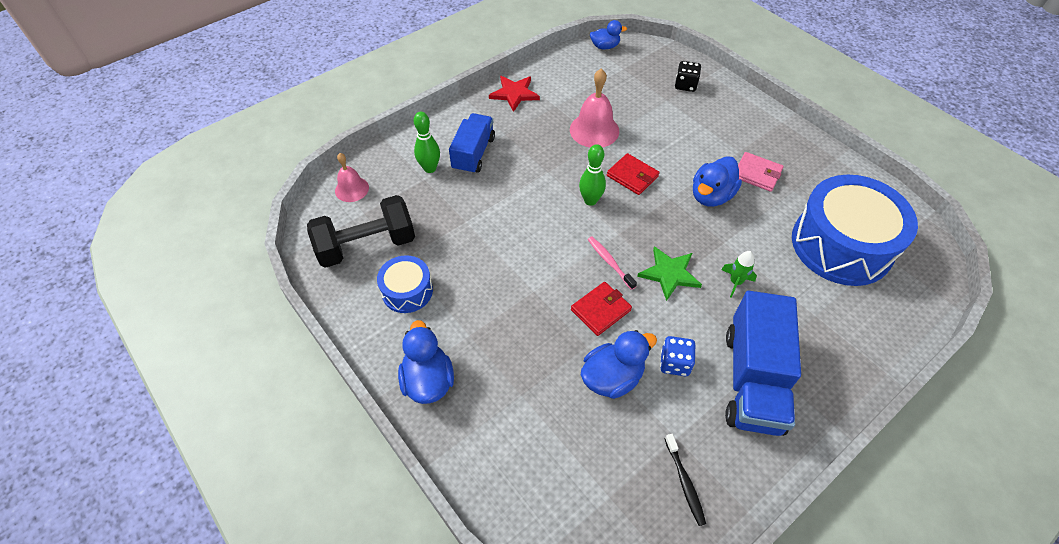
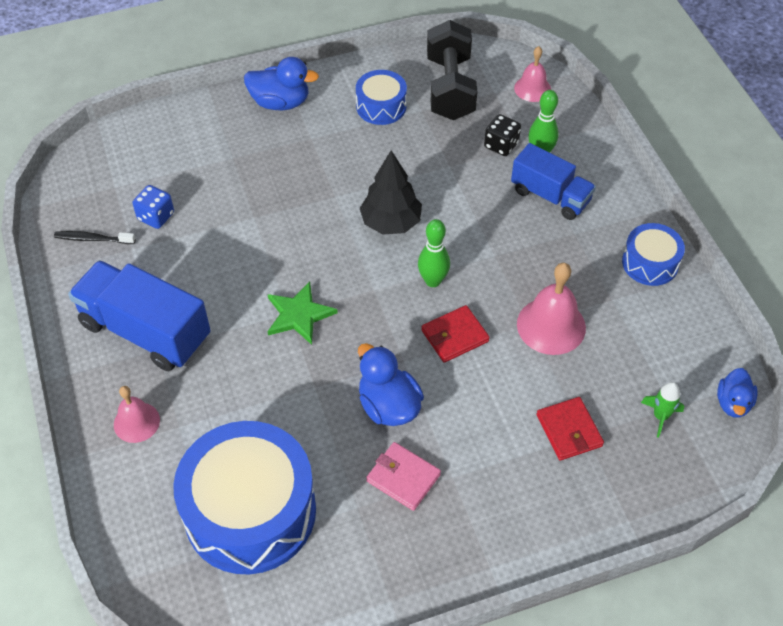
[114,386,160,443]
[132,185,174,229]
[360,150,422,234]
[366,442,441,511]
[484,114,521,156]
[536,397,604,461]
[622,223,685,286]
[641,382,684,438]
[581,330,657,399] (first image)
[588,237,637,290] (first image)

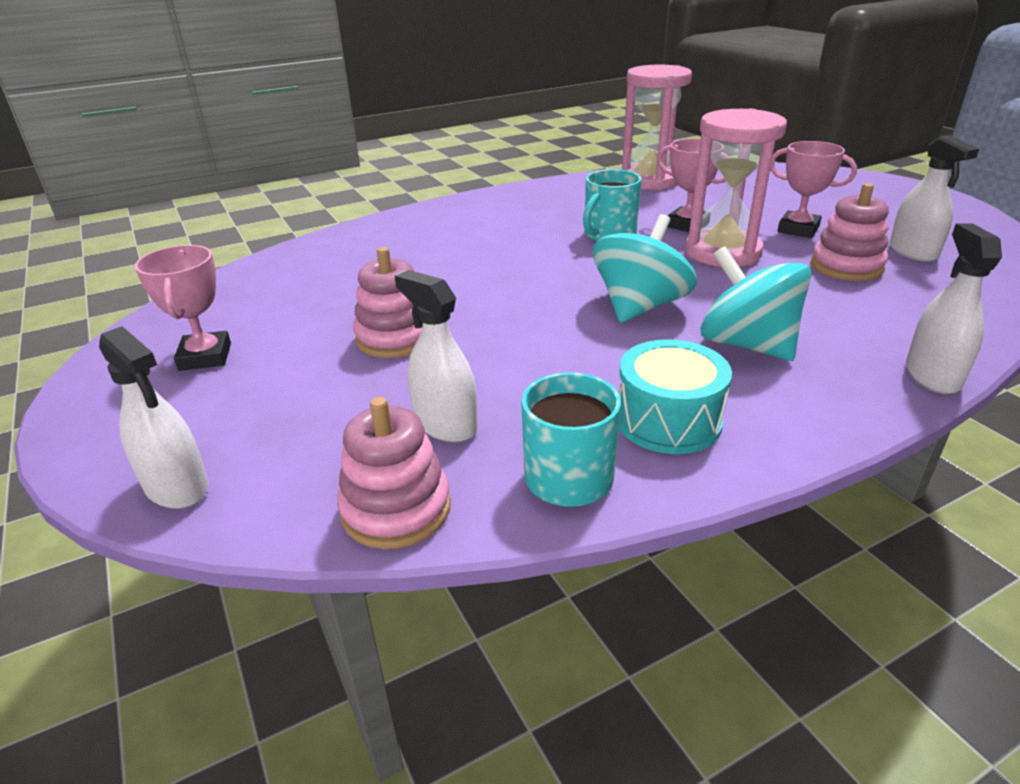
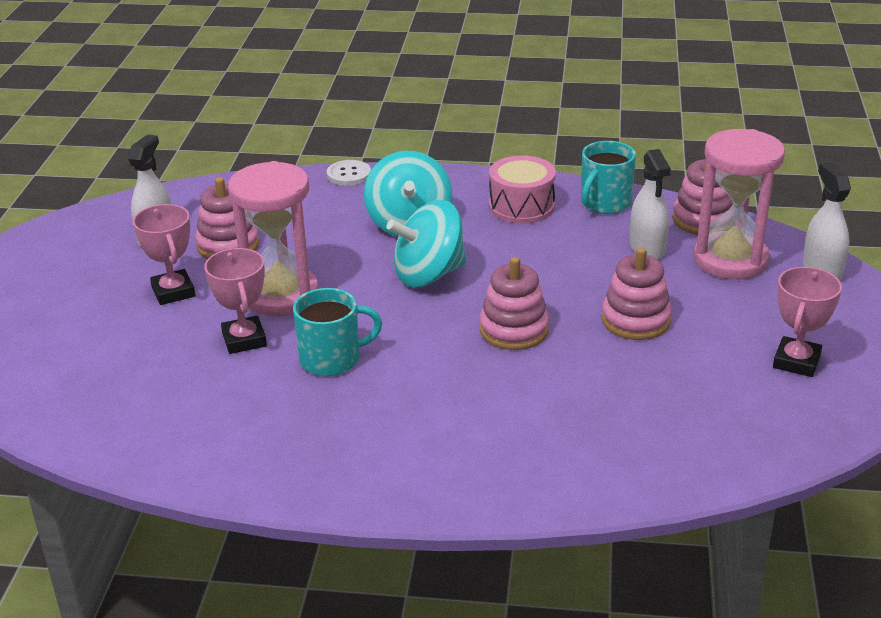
[327,160,371,186]
[479,257,549,350]
[489,155,556,224]
[693,129,785,279]

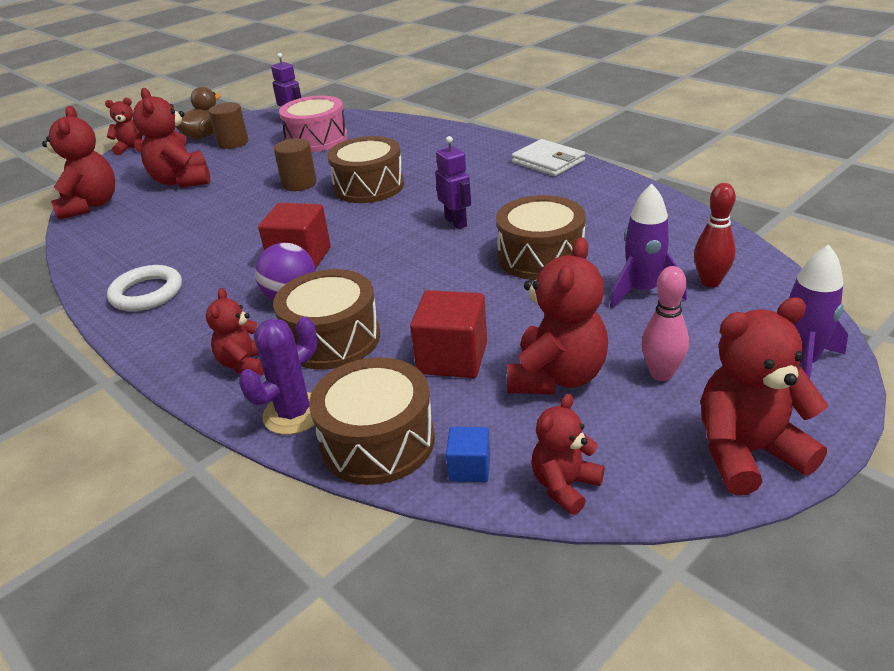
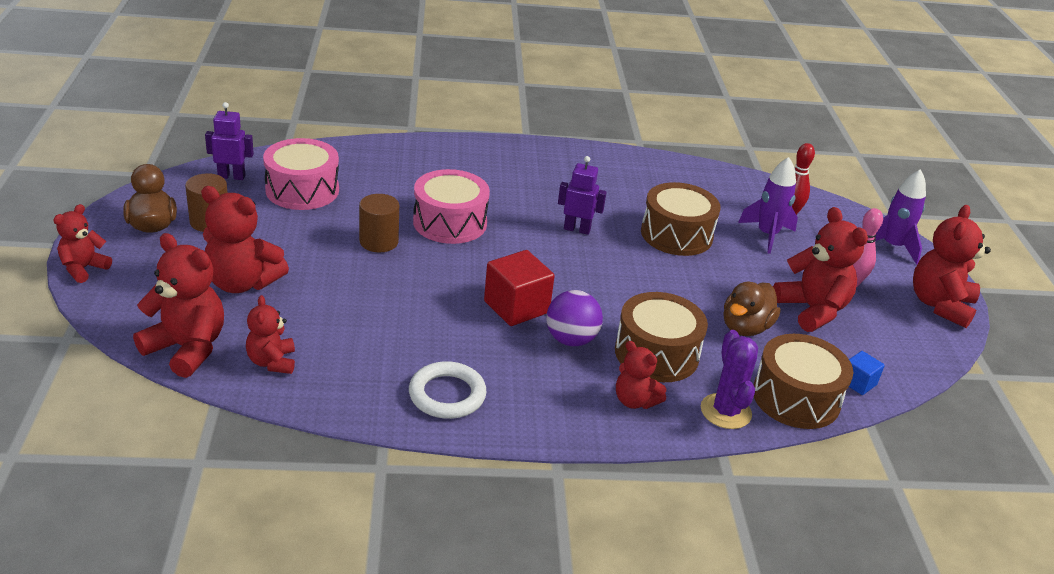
[246,295,295,374]
[413,169,490,244]
[724,282,780,336]
[511,139,585,176] (first image)

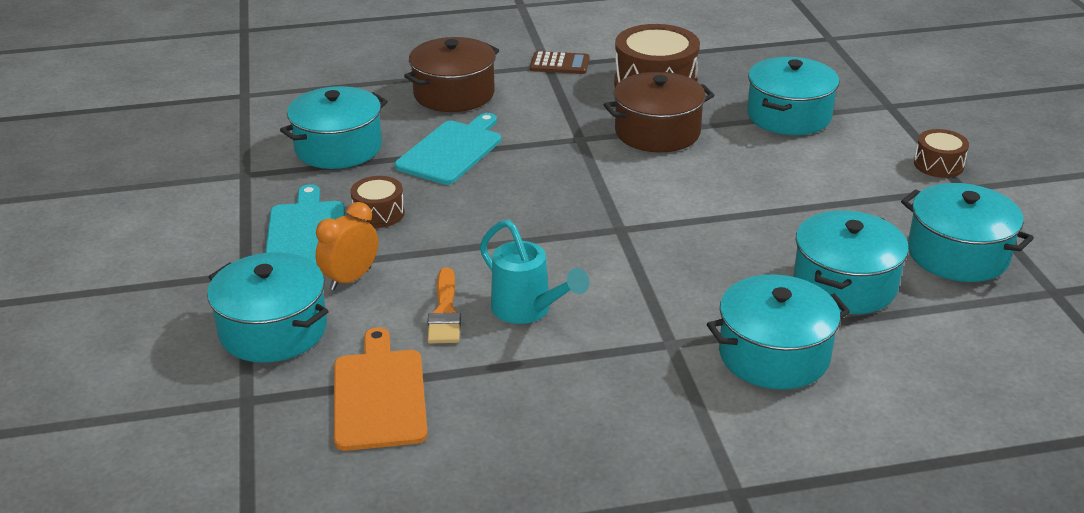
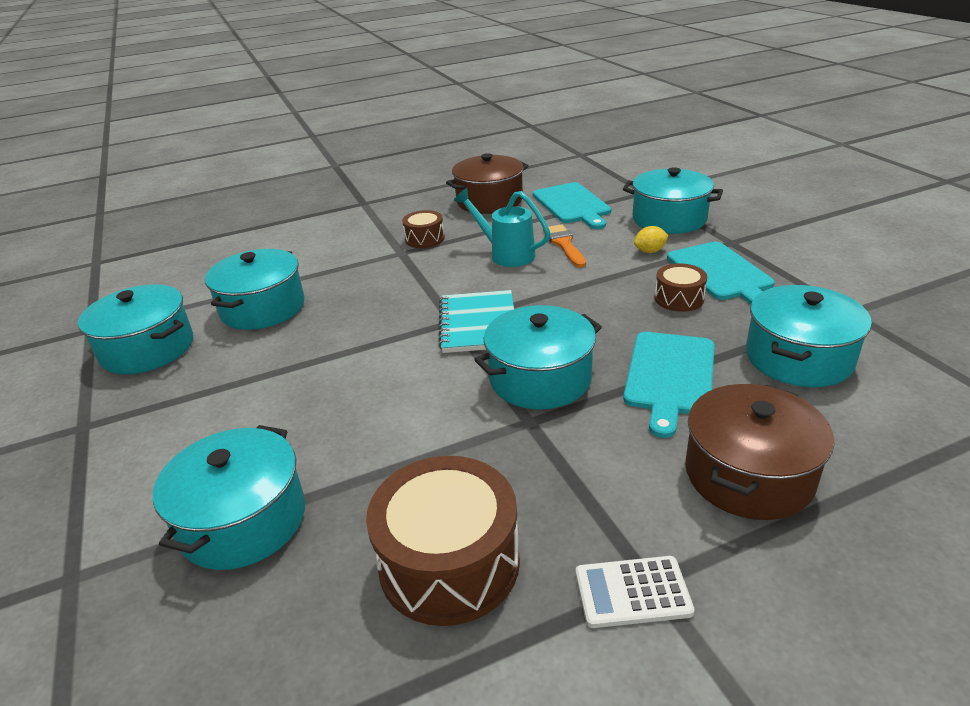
[402,210,445,248]
[438,290,514,353]
[446,153,529,214]
[474,305,602,410]
[533,182,611,229]
[576,556,695,628]
[634,226,668,253]

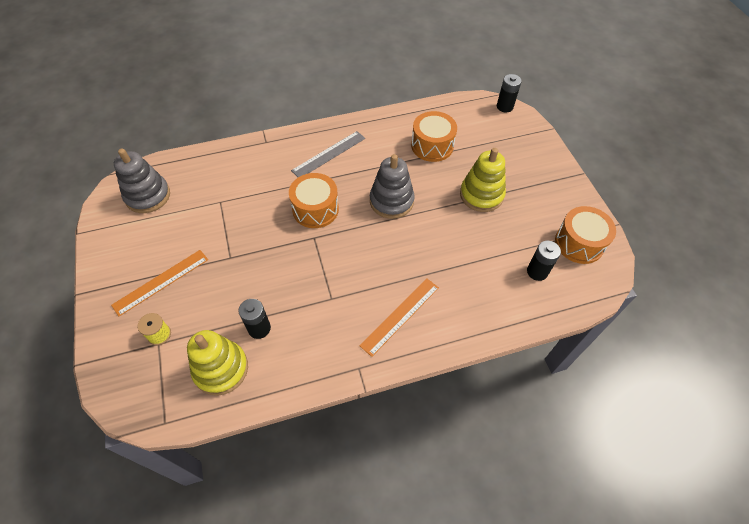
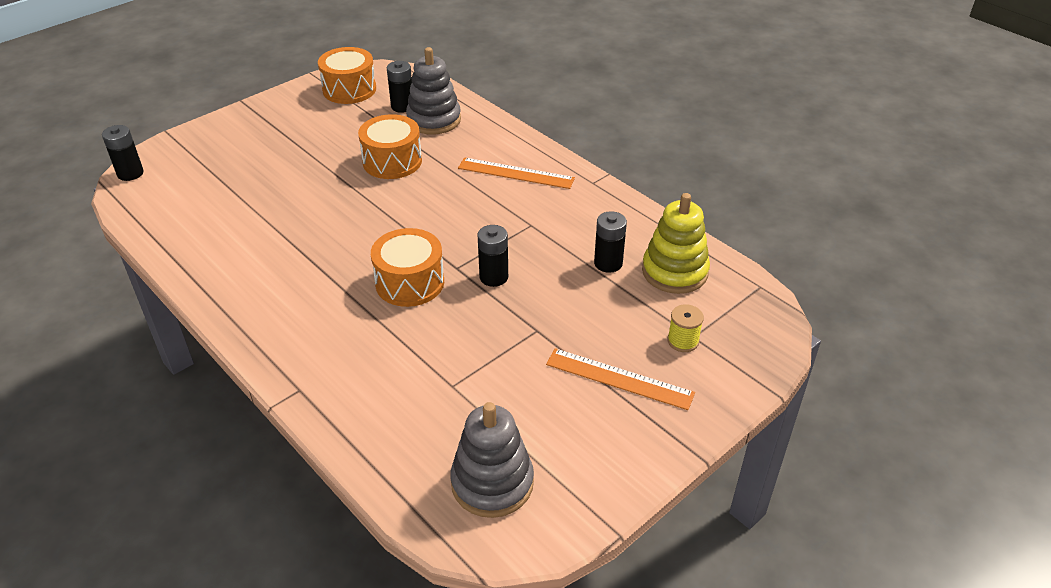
[358,114,422,179]
[406,47,461,135]
[477,225,508,287]
[291,131,365,177] (first image)
[460,148,506,212] (first image)

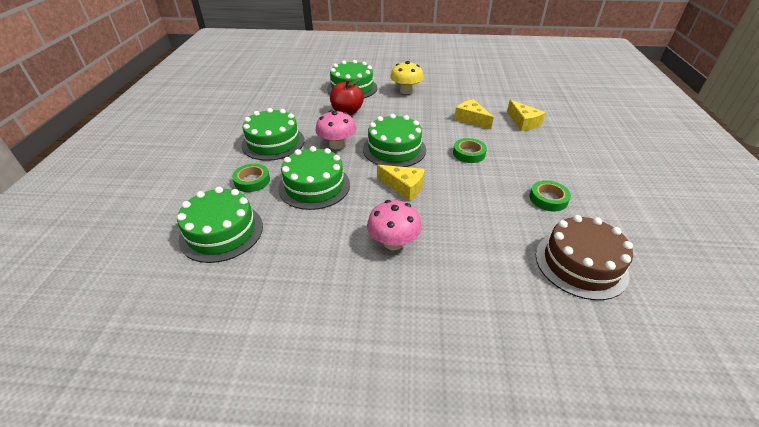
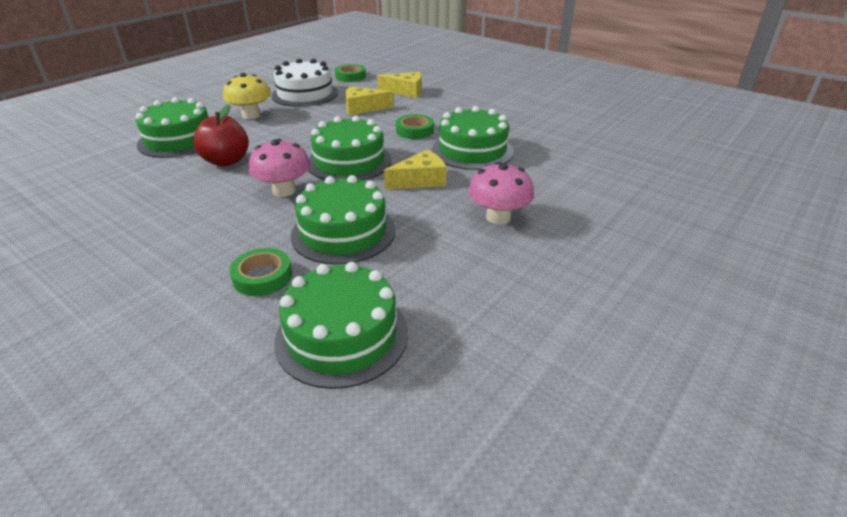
[271,59,338,107]
[335,64,366,82]
[432,106,514,170]
[536,215,633,300] (first image)

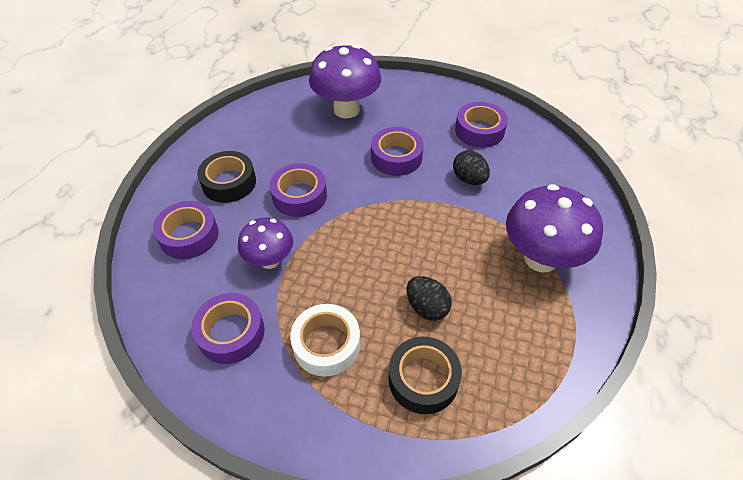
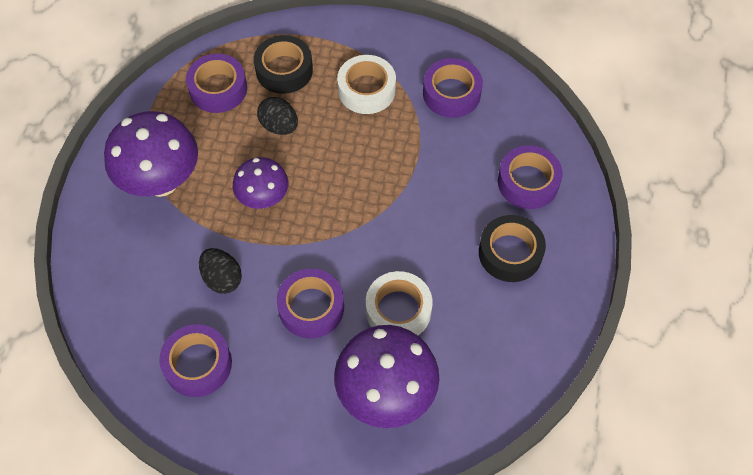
[186,54,247,113]
[233,157,288,209]
[366,271,433,335]

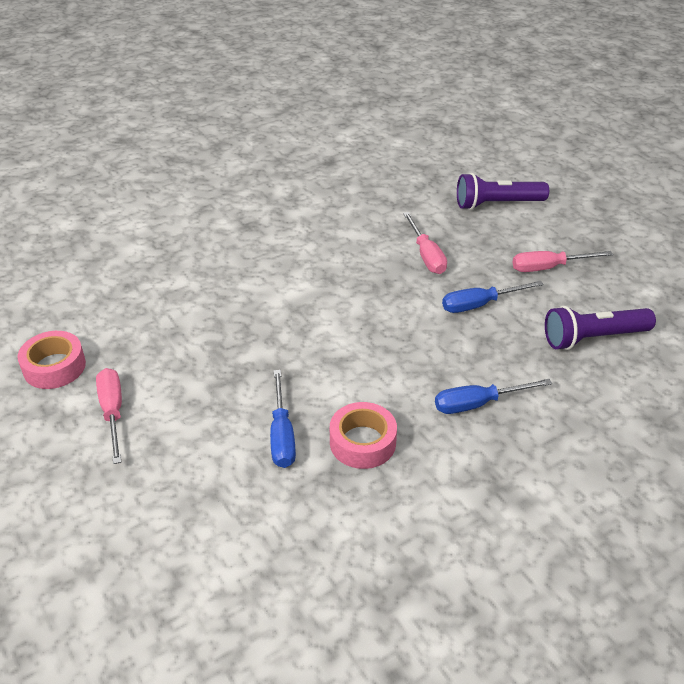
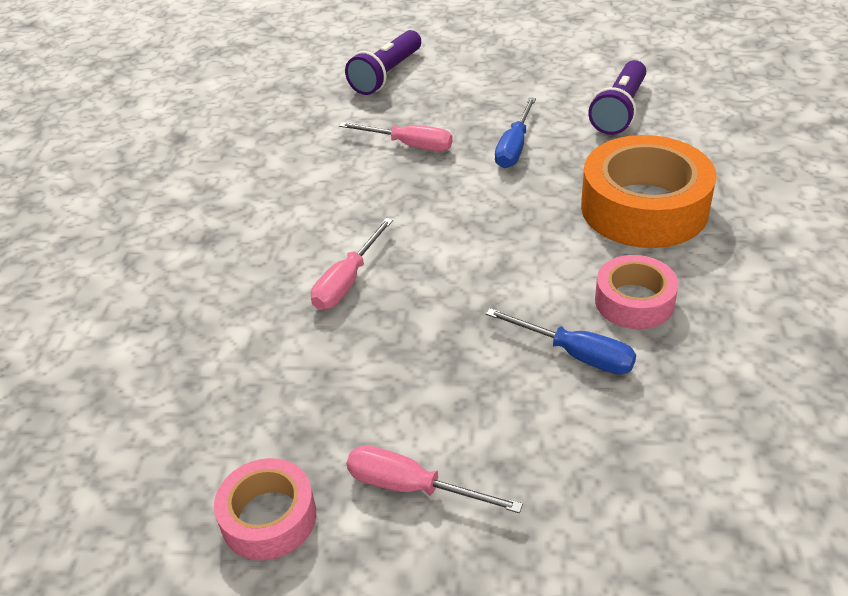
[311,218,393,310]
[581,135,717,248]

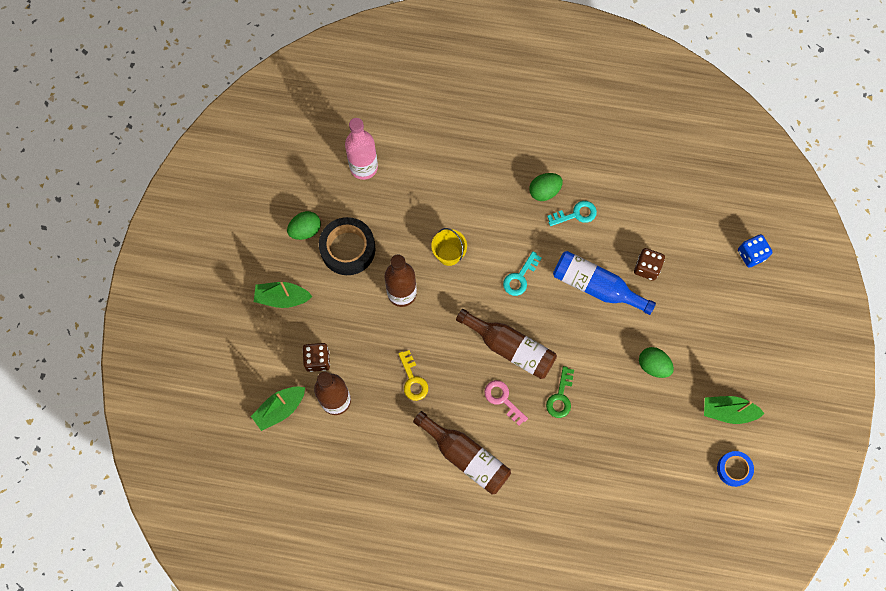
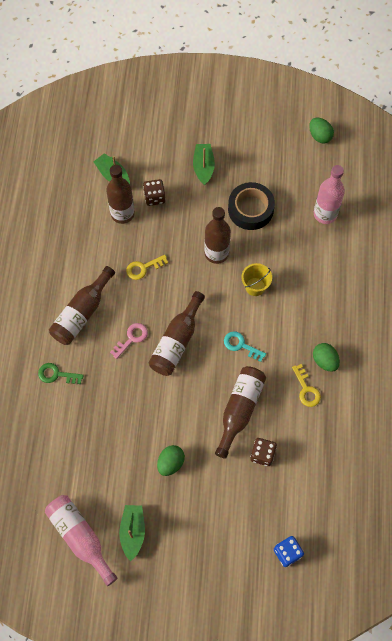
[38,363,84,384]
[45,495,118,586]
[215,366,266,459]
[292,364,321,407]
[309,118,334,143]

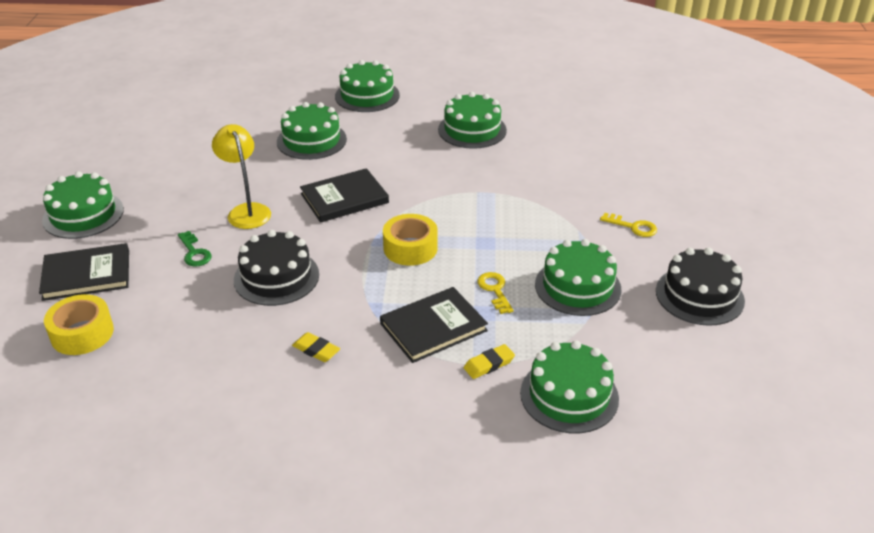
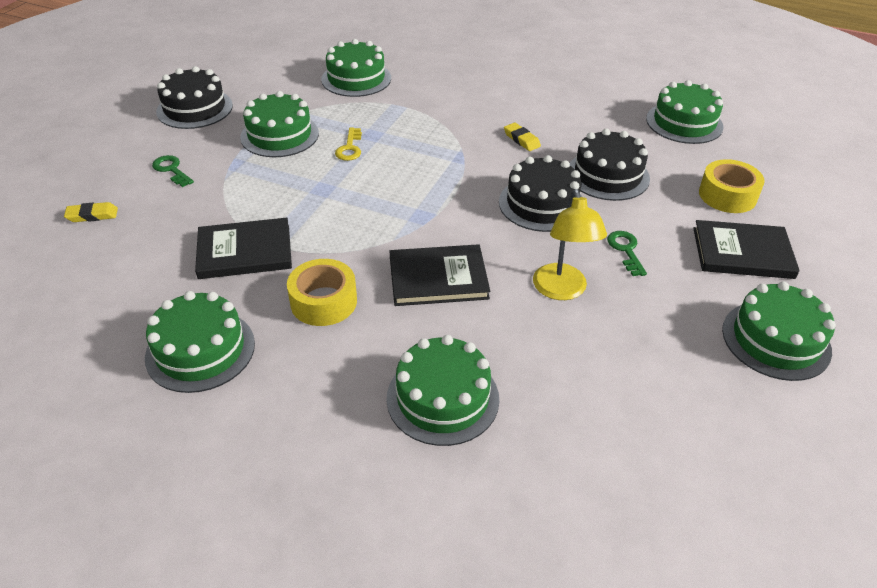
[64,202,118,222]
[152,155,194,187]
[195,218,292,279]
[287,259,357,326]
[570,129,650,201]
[646,80,723,144]

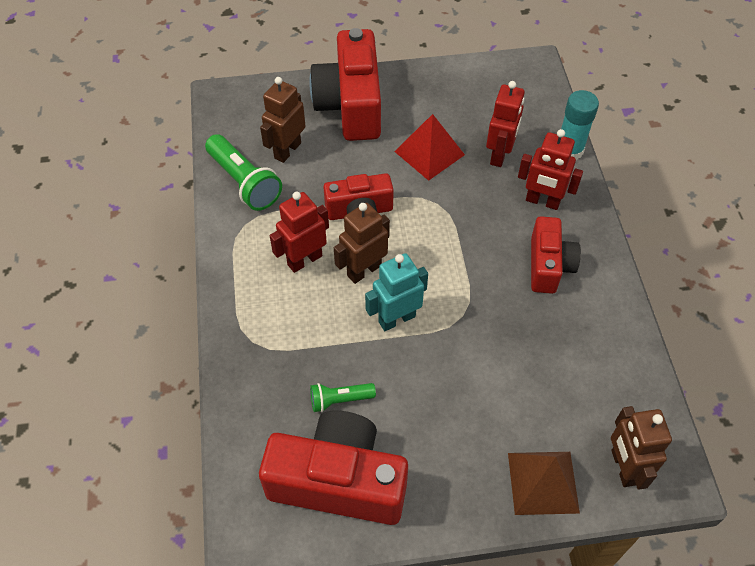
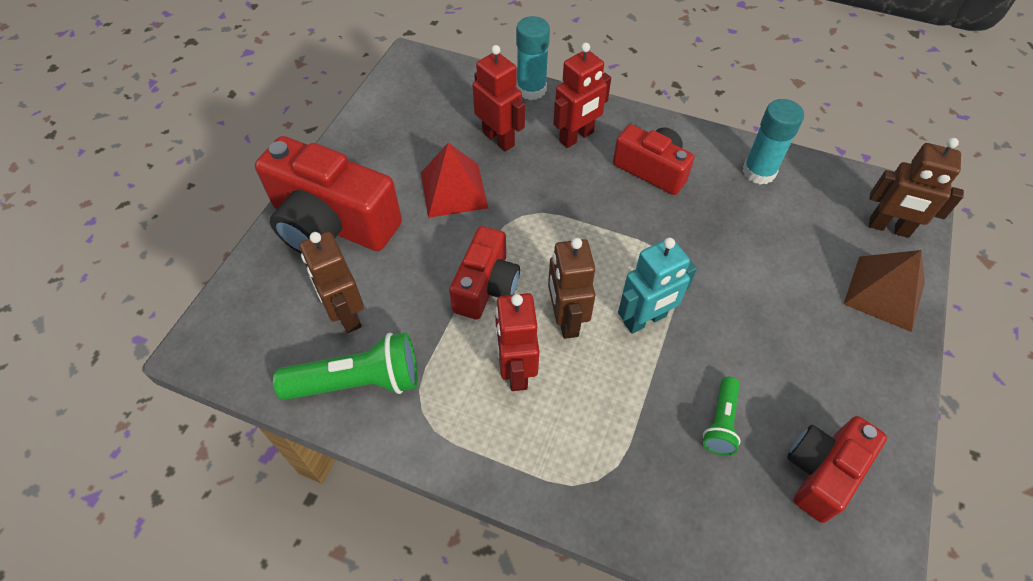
[618,238,697,334]
[743,99,804,185]
[787,416,887,523]

